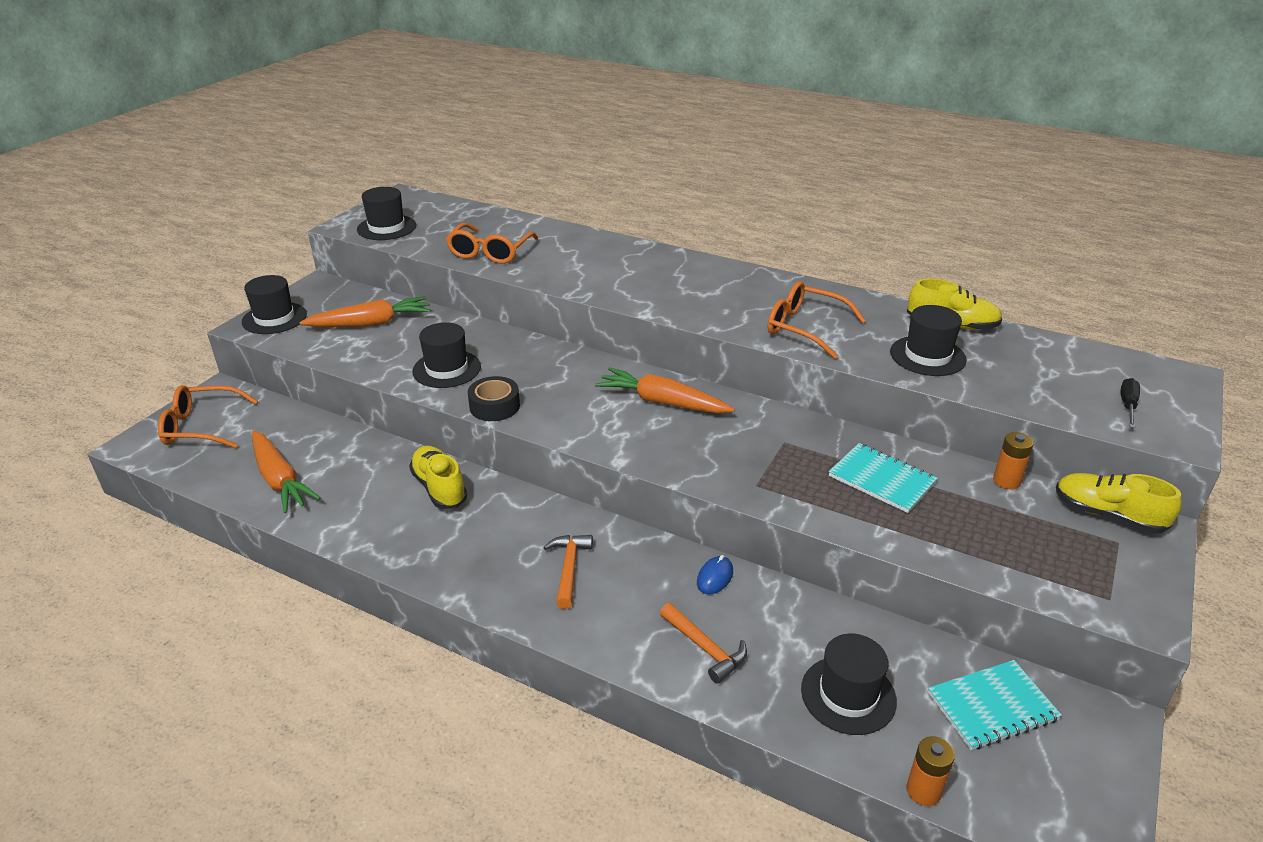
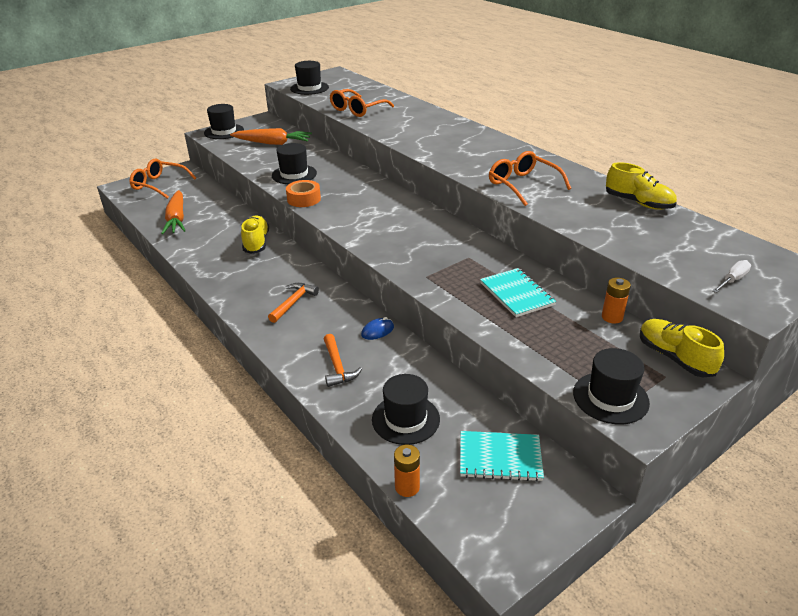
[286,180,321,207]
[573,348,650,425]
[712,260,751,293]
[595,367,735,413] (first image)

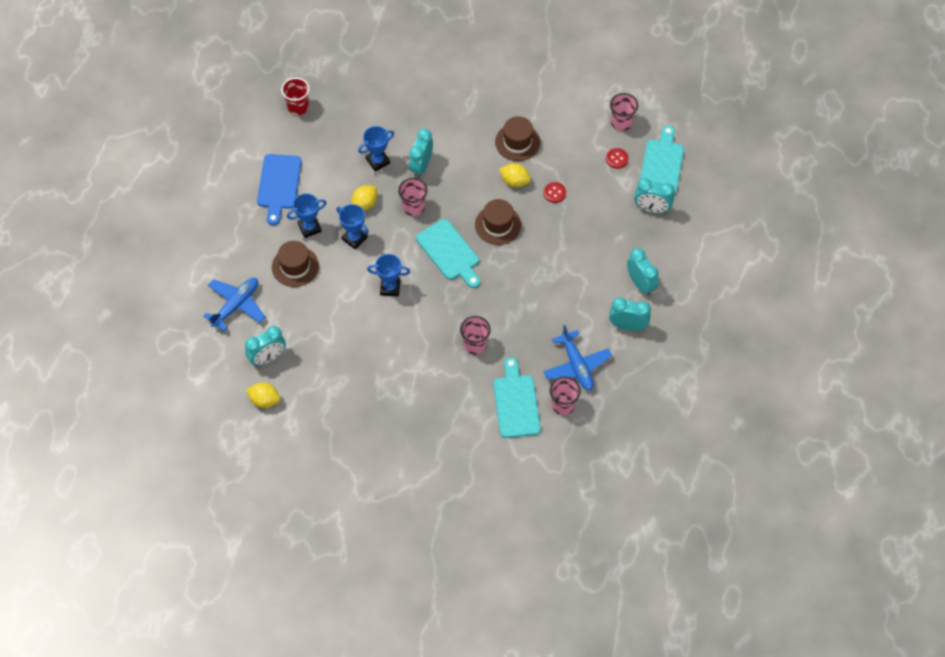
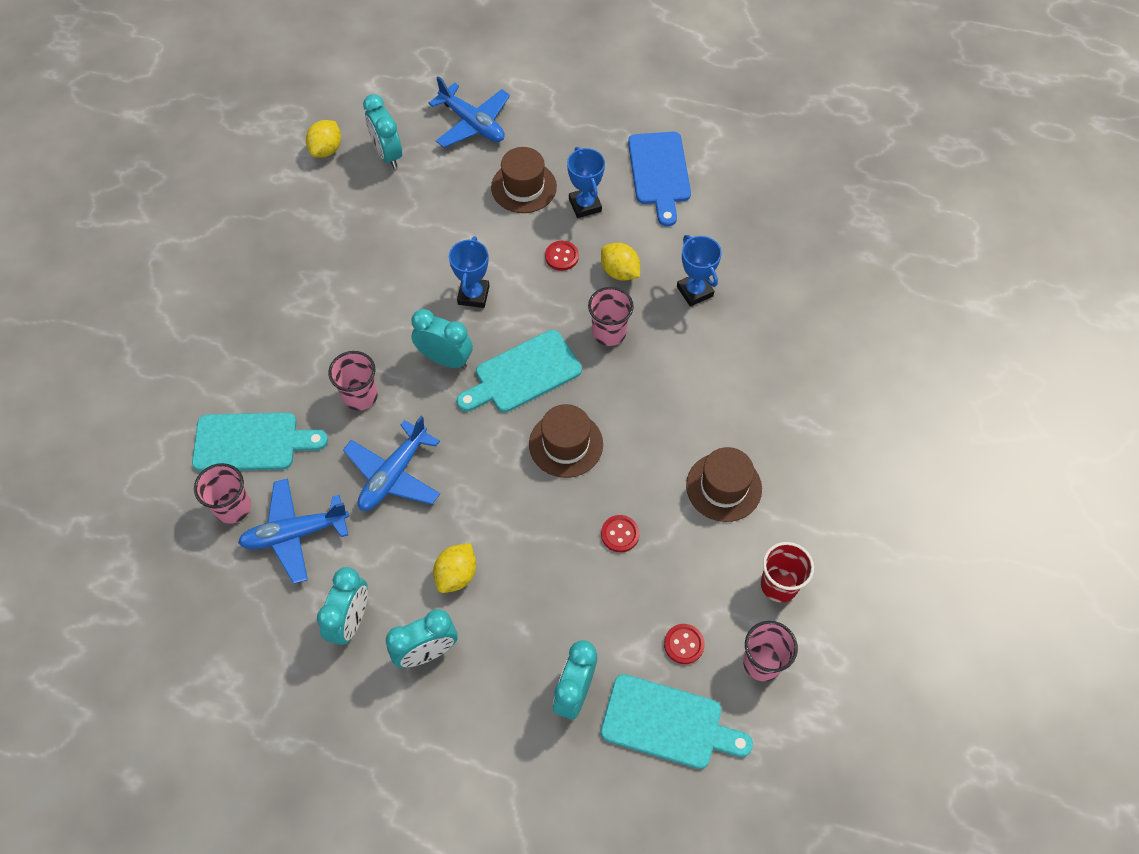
[343,416,440,511]
[412,309,473,369]
[433,543,476,593]
[545,241,579,271]
[628,132,691,226]
[761,542,814,602]

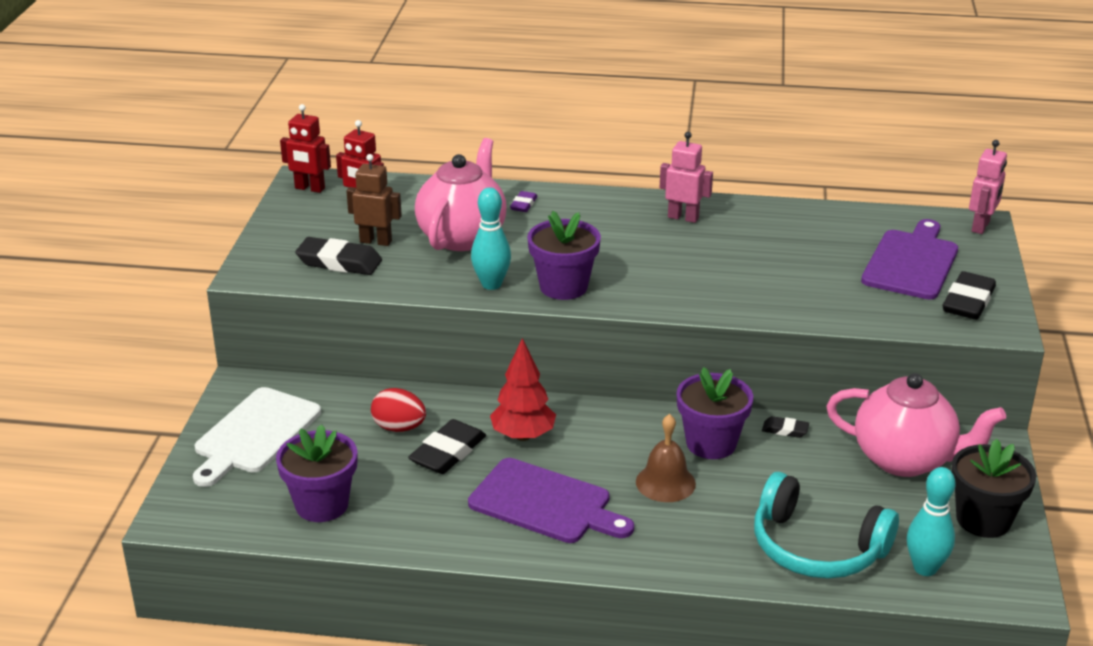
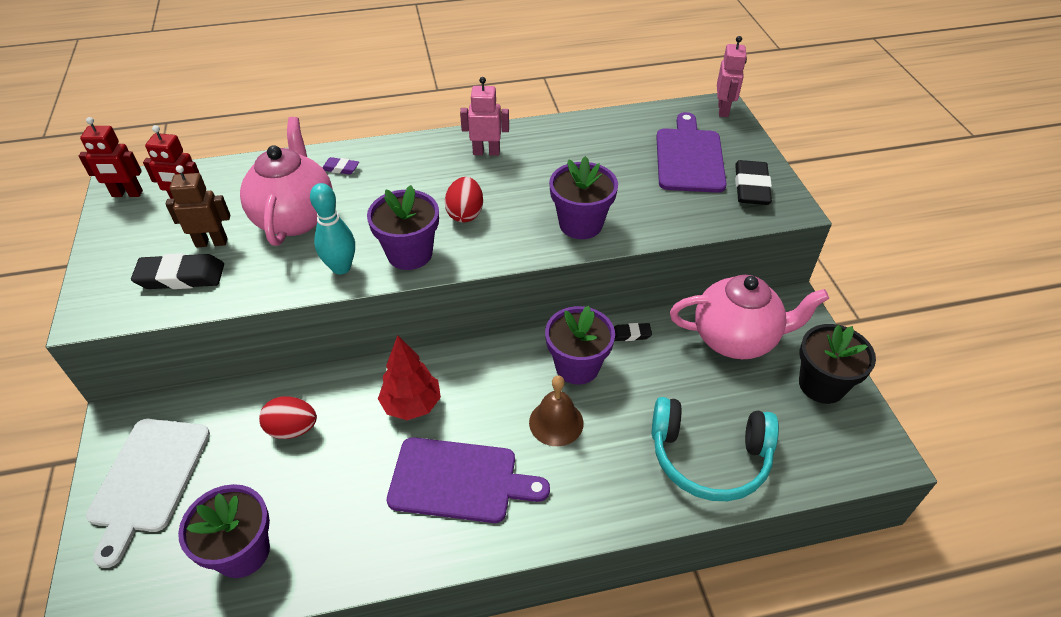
[322,157,359,175]
[444,177,483,223]
[549,156,618,239]
[408,419,486,474] (first image)
[907,467,956,576] (first image)

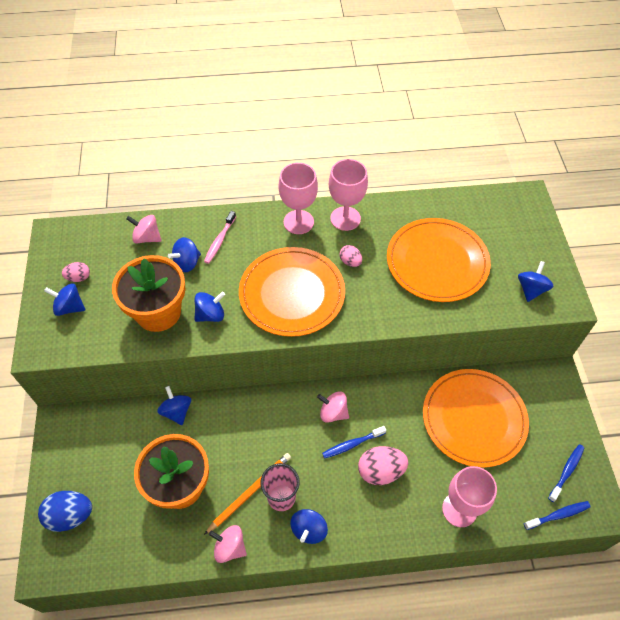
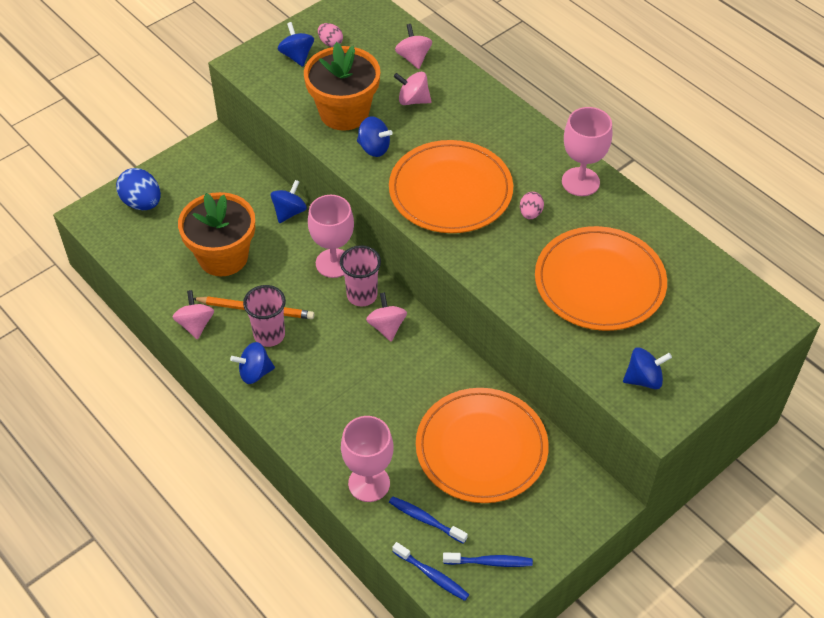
[308,195,354,278]
[340,245,381,306]
[389,496,468,544]
[394,72,432,105]
[204,211,236,264] (first image)
[358,446,408,485] (first image)

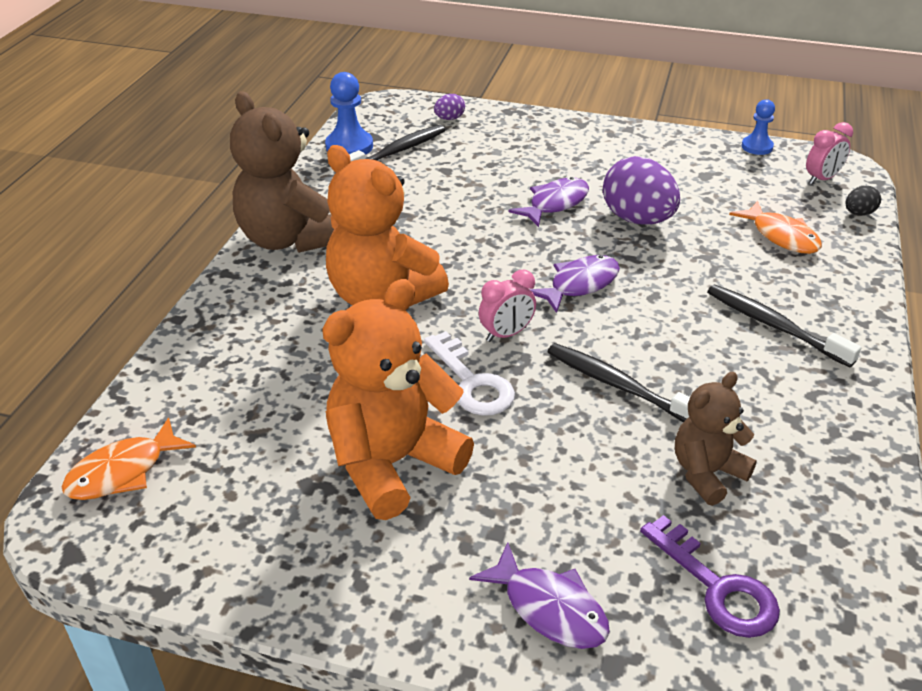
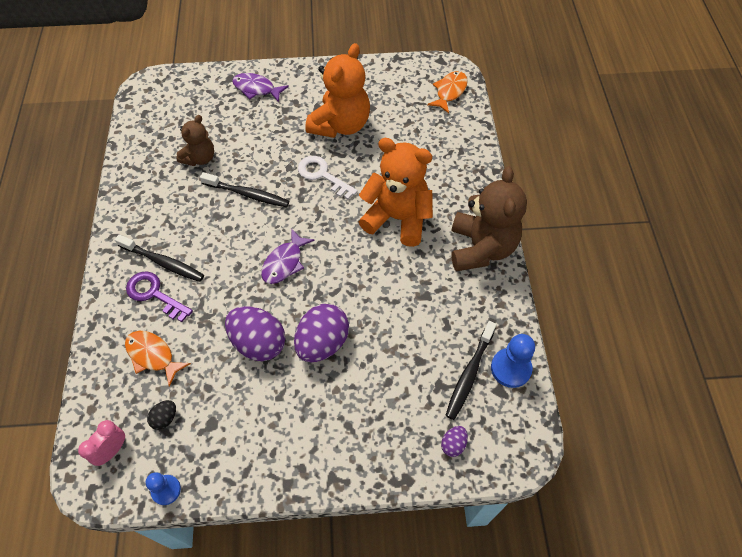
[126,271,193,322]
[147,400,176,430]
[294,304,349,362]
[451,166,527,271]
[479,270,536,342] (first image)

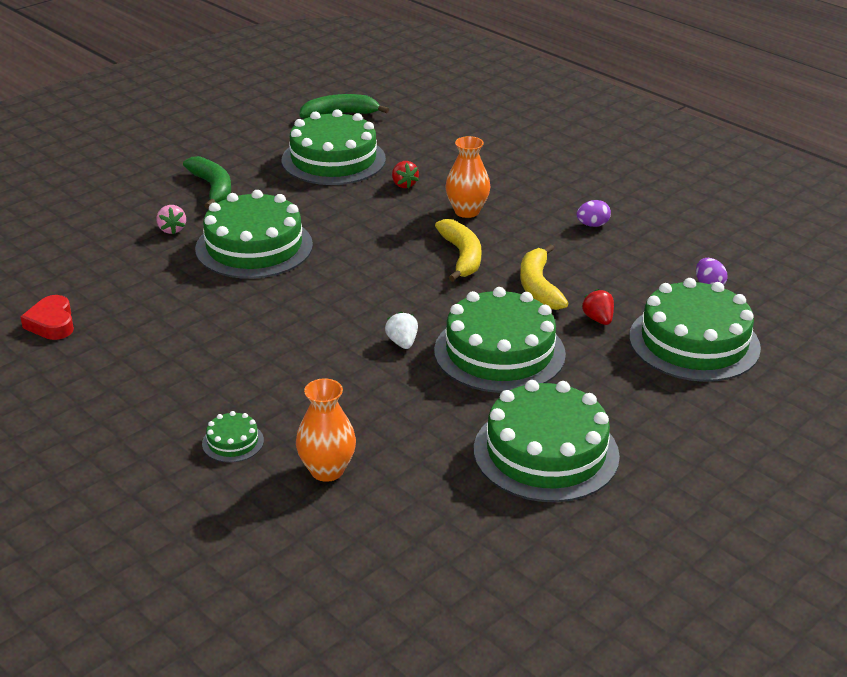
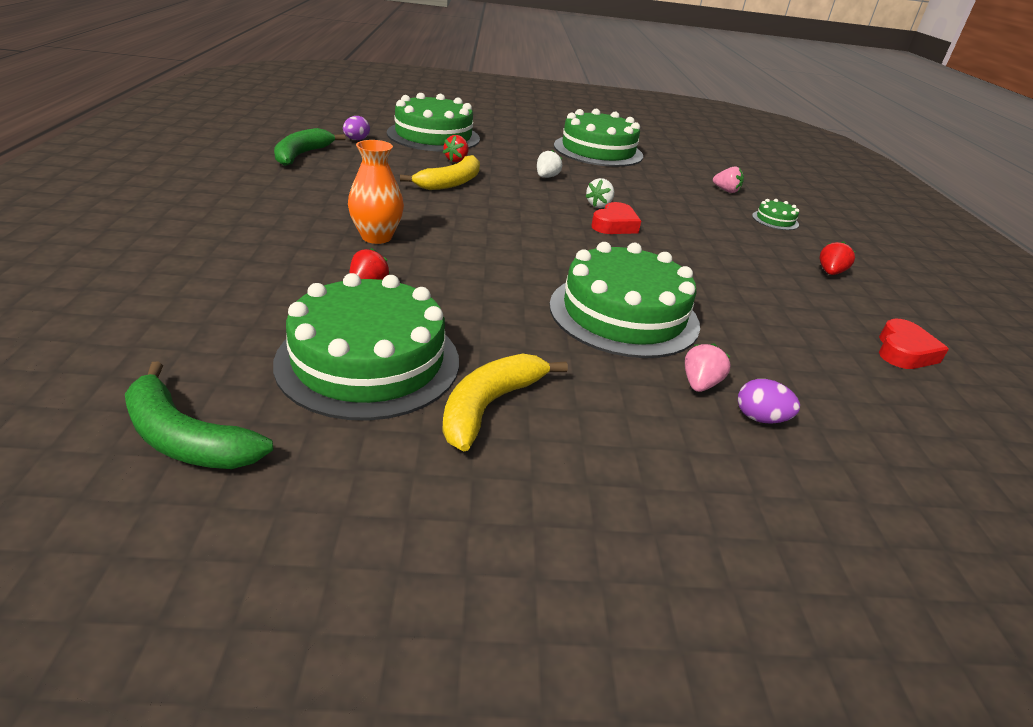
[274,128,346,166]
[442,354,568,451]
[537,150,562,178]
[591,202,641,234]
[713,167,744,193]
[738,379,800,424]
[820,241,855,275]

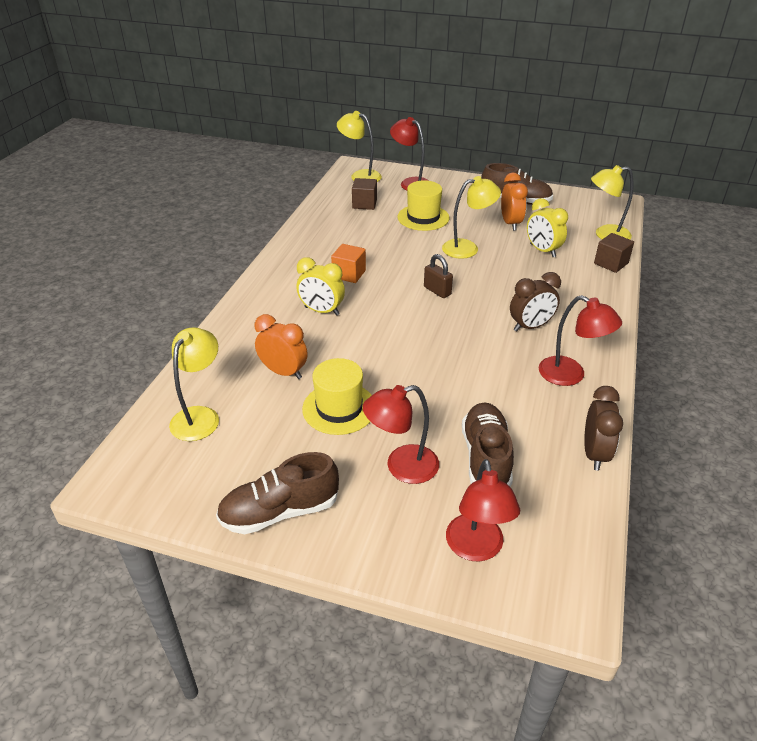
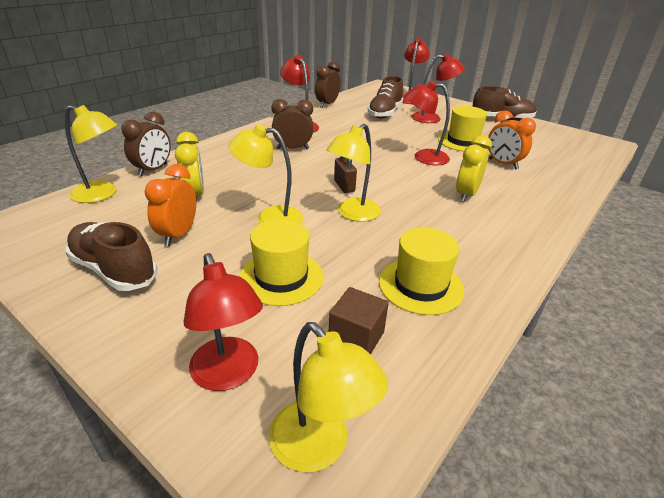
[122,112,171,177]
[326,124,381,222]
[379,227,464,315]
[406,81,450,165]
[456,135,492,202]
[331,244,366,283] (first image)

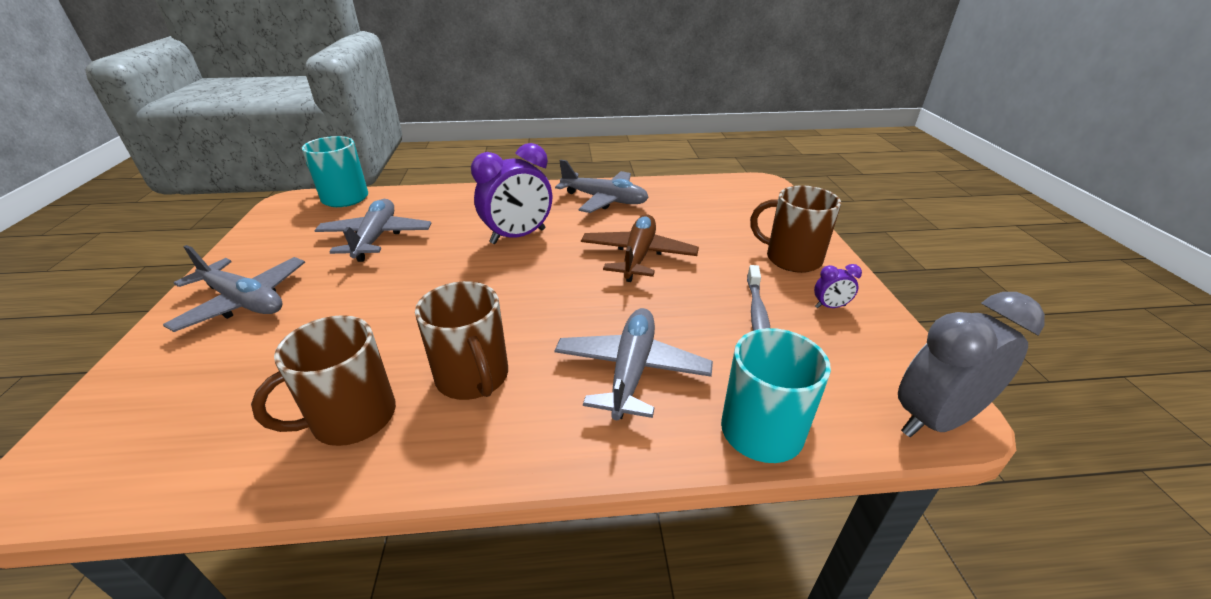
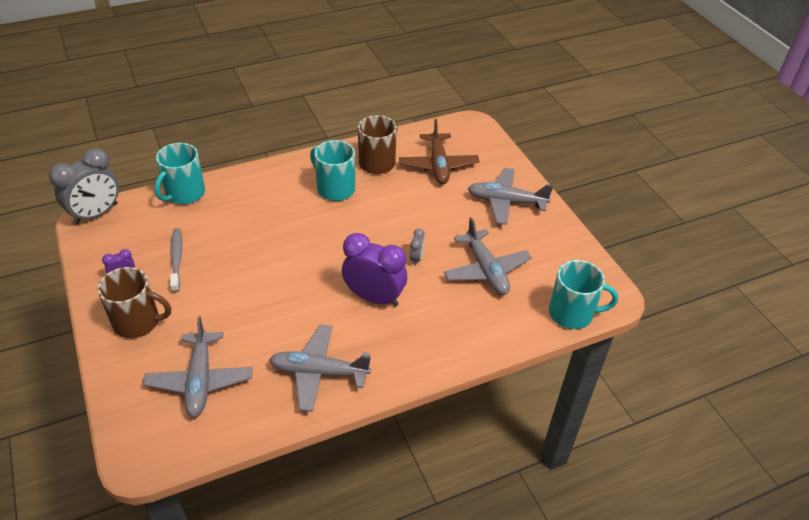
[143,317,252,417]
[310,140,355,201]
[342,233,407,307]
[399,119,479,184]
[410,228,425,266]

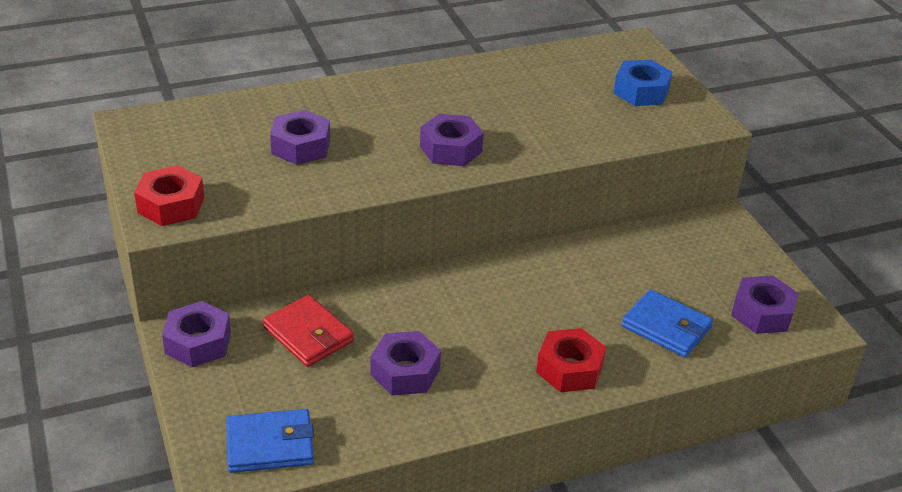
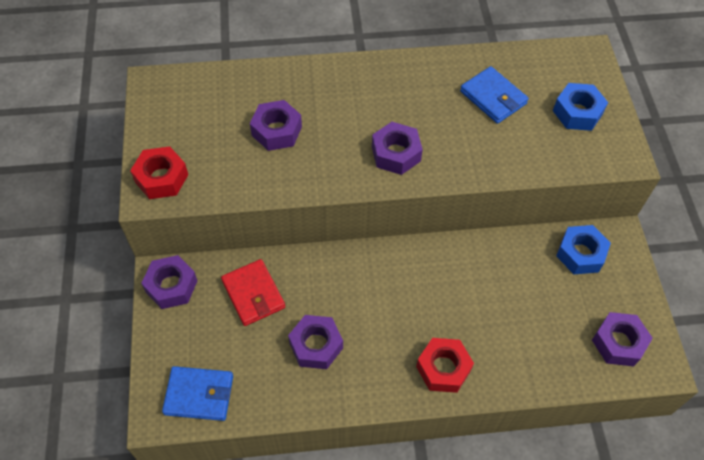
[460,66,529,124]
[556,225,611,274]

